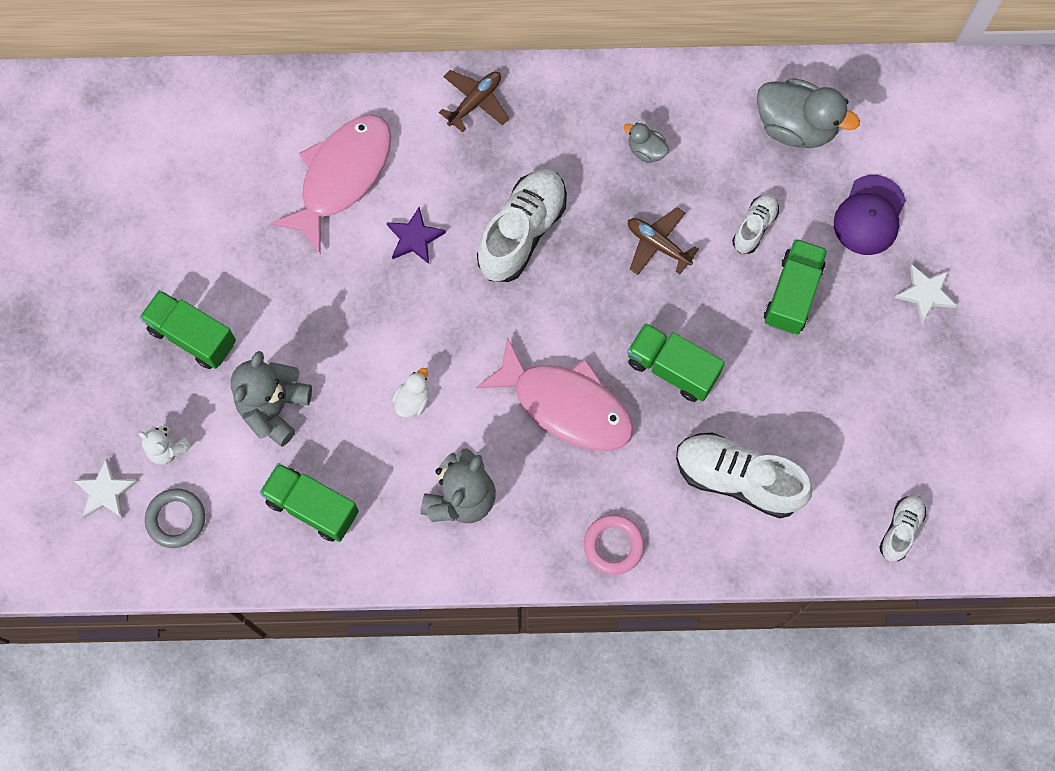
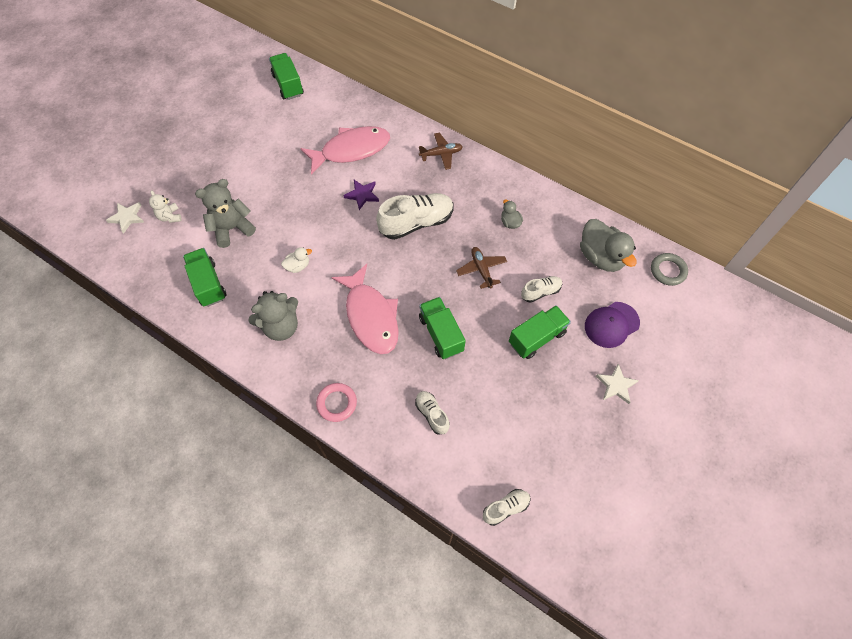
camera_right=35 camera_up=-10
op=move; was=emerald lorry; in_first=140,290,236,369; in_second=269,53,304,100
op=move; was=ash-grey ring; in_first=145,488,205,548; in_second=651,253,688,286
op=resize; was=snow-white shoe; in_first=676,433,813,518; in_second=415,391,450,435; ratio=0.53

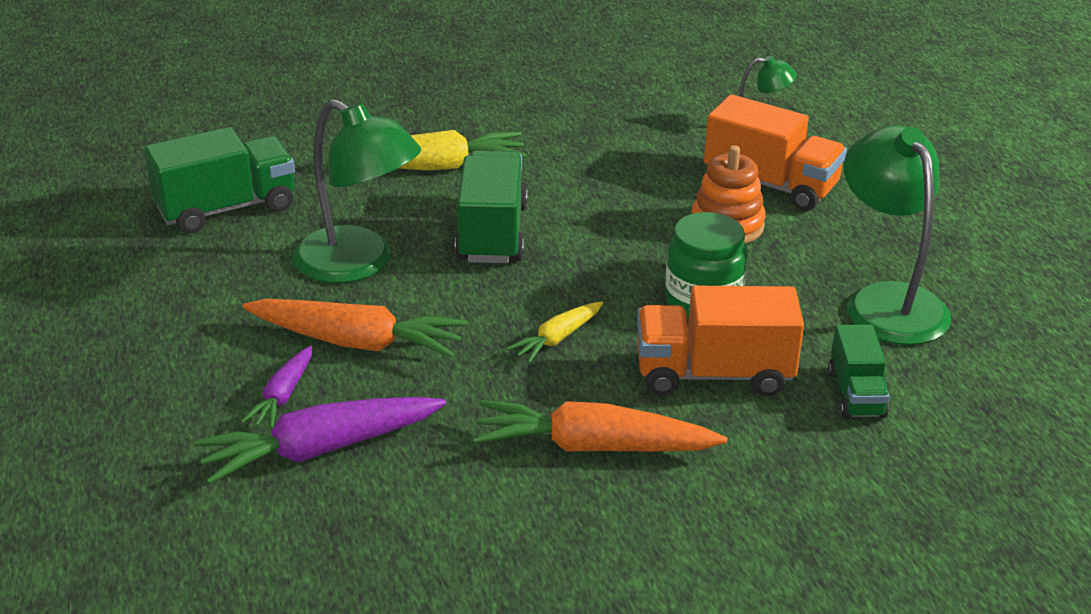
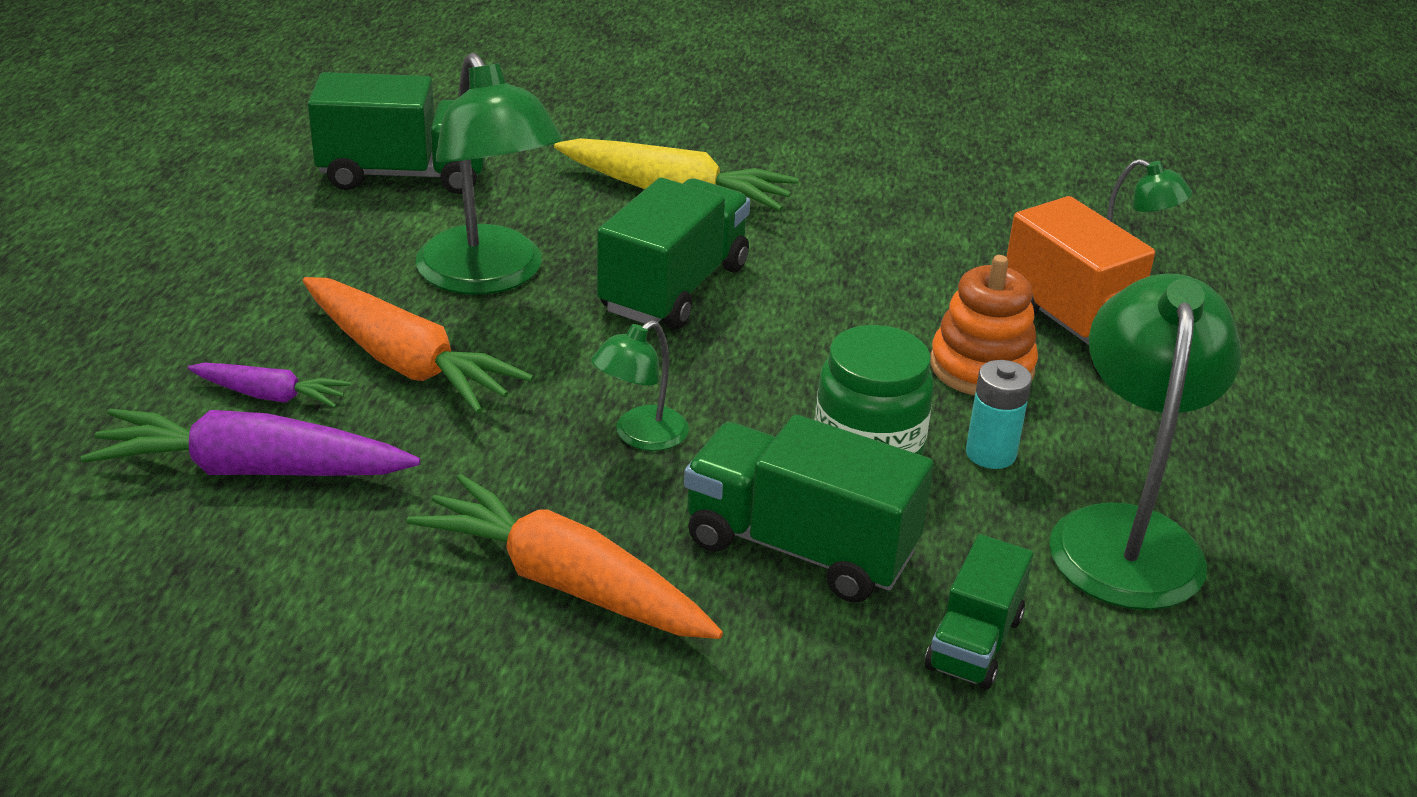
camera_right=25 camera_up=0
op=rotate; was=violet carrot; in_first=241,346,312,429; in_second=188,363,351,408; clockwise=-120
op=replace; was=yellow carrot; now=emerald desk lamp; in_first=507,302,603,363; in_second=591,320,689,451
op=recolor; was=bright orange lorry; now=emerald lorry; in_first=637,286,804,396; in_second=684,415,934,603
op=insert; now=aqua power cell; in_second=966,360,1032,469

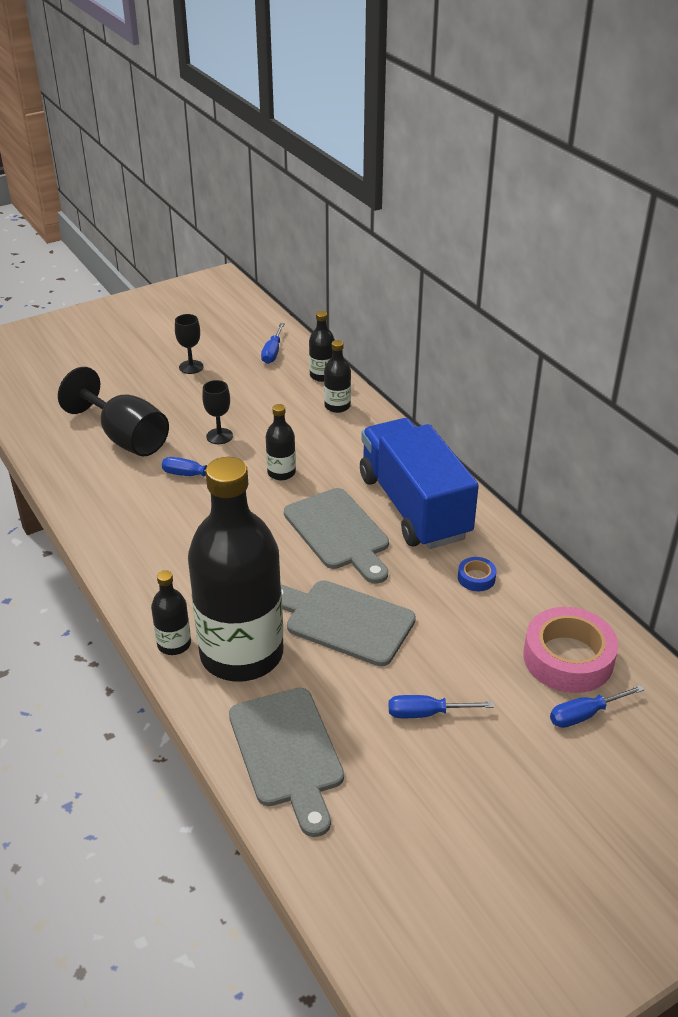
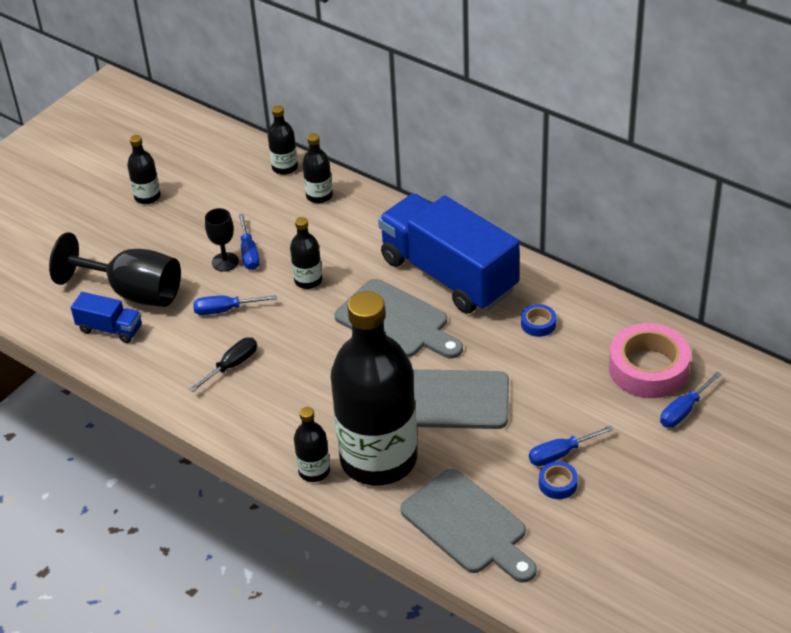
camera_right=-20 camera_up=5
op=replace; was=jet-black chalice; now=jet-black flask; in_first=175,314,203,374; in_second=127,135,161,204
op=move; was=cobalt screwdriver; in_first=261,323,285,364; in_second=239,214,260,270
op=insert; now=cobalt lorry; in_second=71,292,142,343
op=insert; now=jet-black screwdriver; in_second=189,338,257,392
op=insert; now=cobalt sticky tape; in_second=539,461,578,499

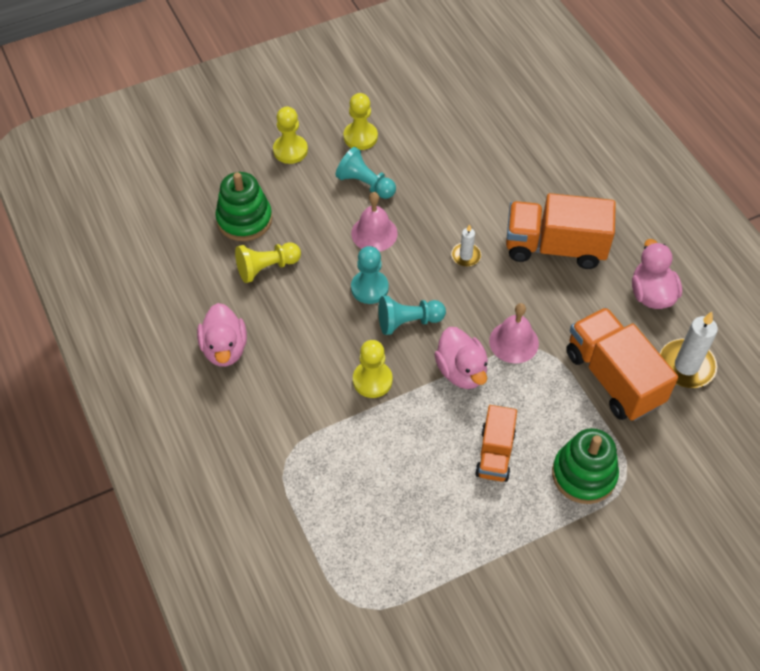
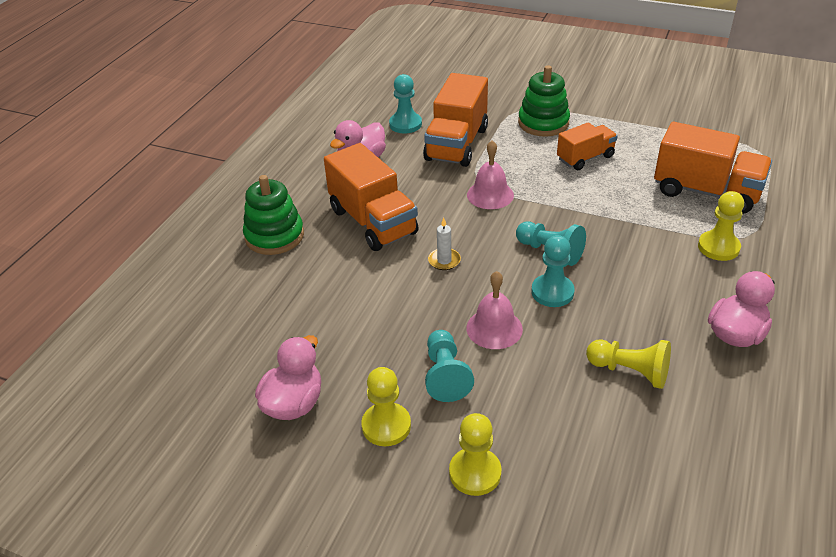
camera_right=-130 camera_up=-15
op=move; was=emerald ring stacker; in_first=215,172,272,241; in_second=243,175,304,255
op=move; was=yellow pawn; in_first=353,340,393,398; in_second=698,191,744,261
op=move; was=rosy rubber duck; in_first=434,327,488,389; in_second=255,335,321,420
op=replace; was=snow-white wax candle; now=aqua pawn; in_first=660,312,718,388; in_second=389,74,422,133
op=insert; now=bright orange lorry; in_second=654,122,772,214

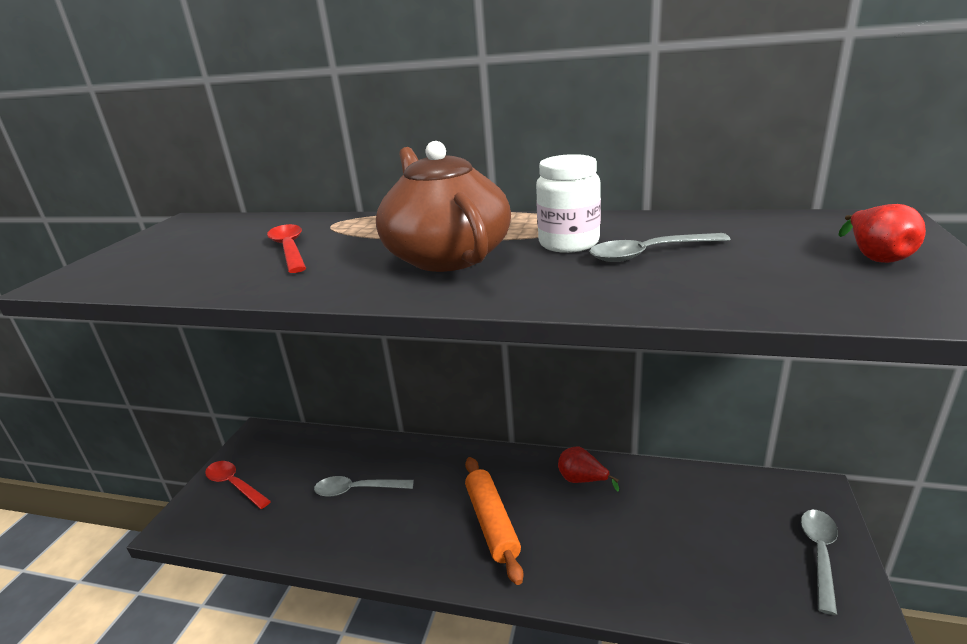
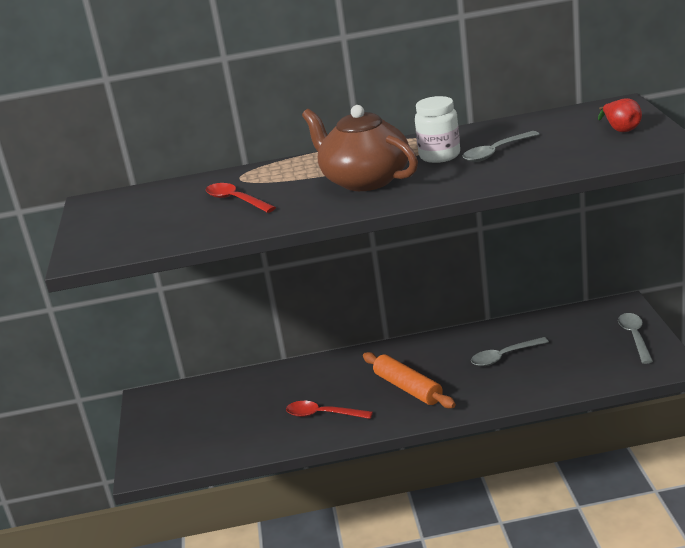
camera_right=-20 camera_up=0
op=move; was=red tablespoon; in_first=205,461,271,509; in_second=286,401,373,419
op=move; was=ash-grey tablespoon; in_first=314,476,414,497; in_second=471,337,549,366
op=delete; was=red toy pear; in_first=558,447,619,491

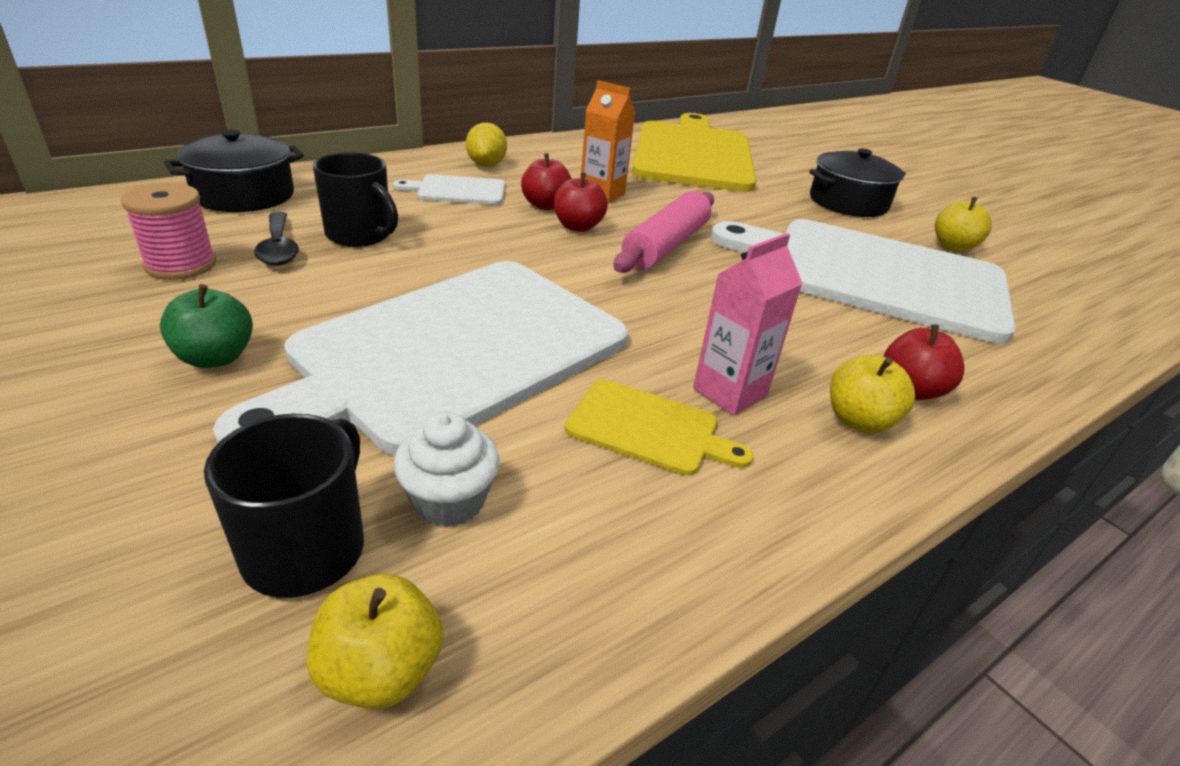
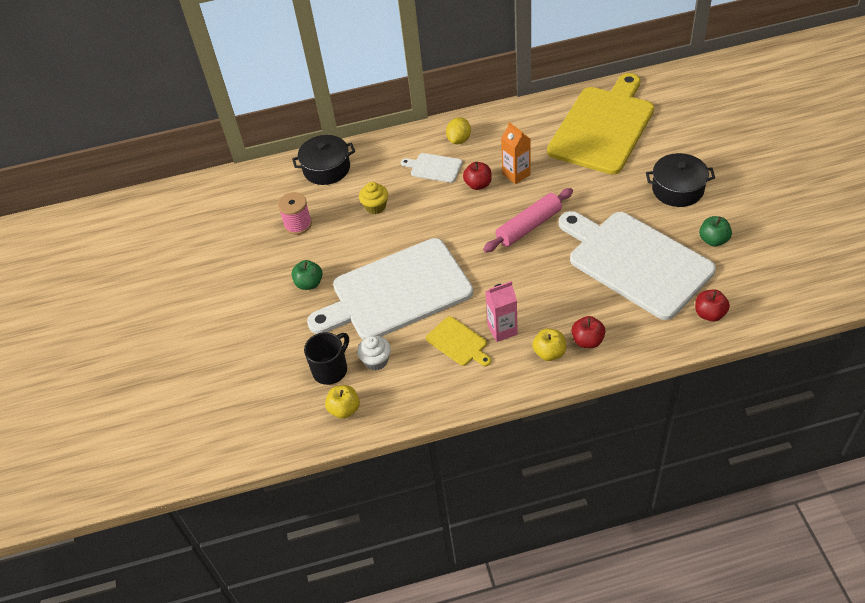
camera_right=30 camera_up=15
op=delete; was=jet-black tablespoon; in_first=254,212,299,266
op=replace; was=jet-black mug; now=yellow cupcake; in_first=313,152,398,247; in_second=359,182,388,214
op=move; was=red apple fruit; in_first=554,173,608,232; in_second=695,289,730,322
op=recolor; was=yellow apple fruit; now=emerald apple fruit; in_first=935,197,992,252; in_second=699,216,732,246

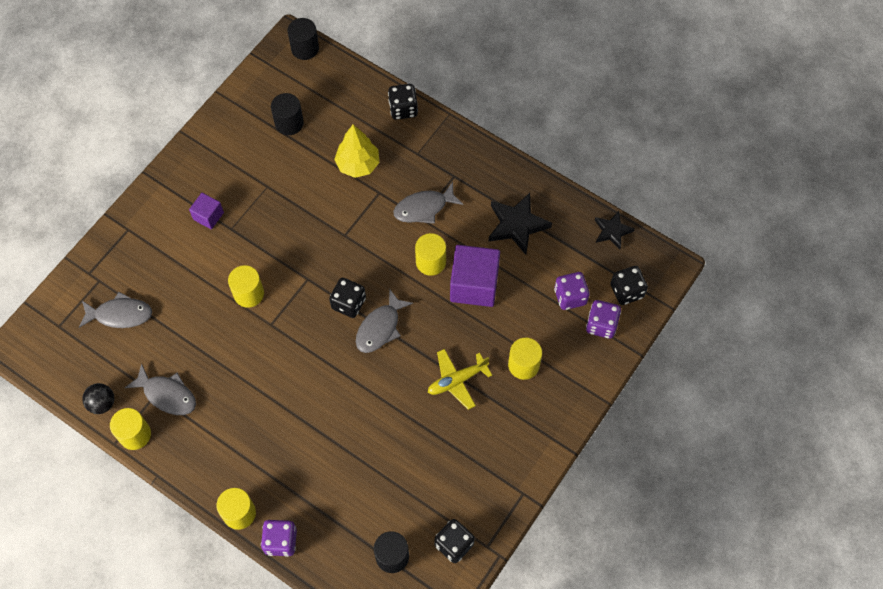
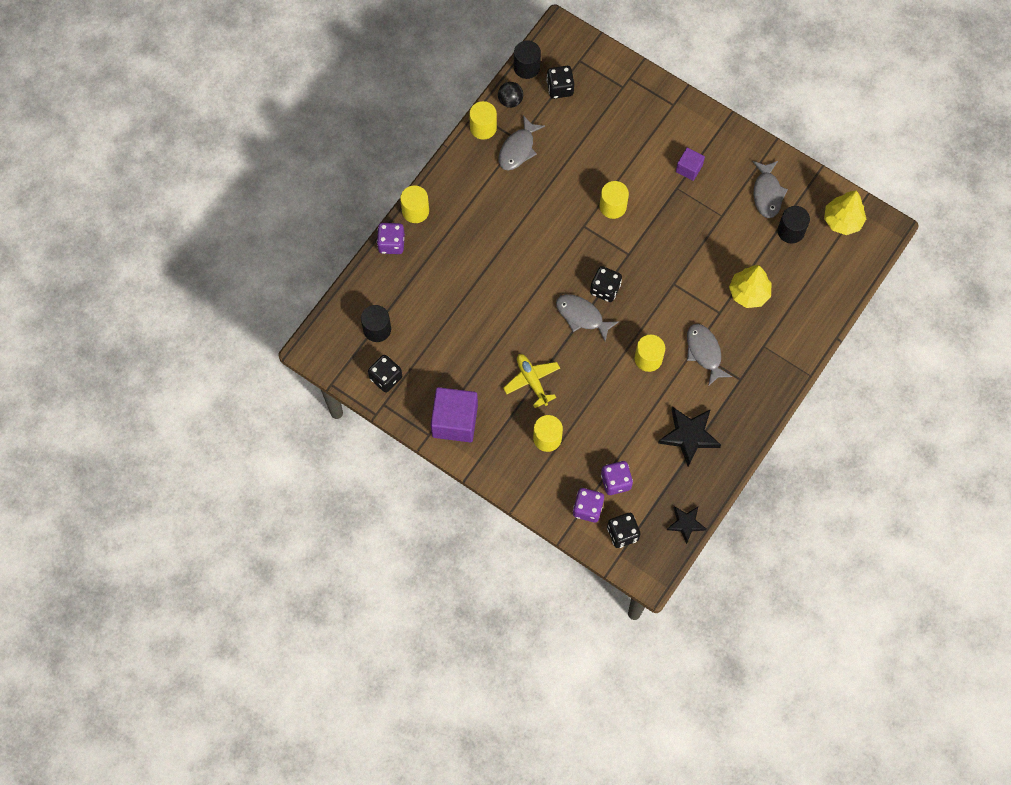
camera_right=90 camera_up=5
op=move; was=ash-grey fish; in_first=79,292,152,328; in_second=753,161,788,218
op=move; was=jet-black cylinder; in_first=288,18,319,60; in_second=514,40,541,79
op=move; was=jet-black dice; in_first=388,84,418,120; in_second=547,66,574,99
op=move; was=violet cube; in_first=450,245,500,307; in_second=431,387,478,442
op=insert; now=yellow fir tree; in_second=824,190,866,235

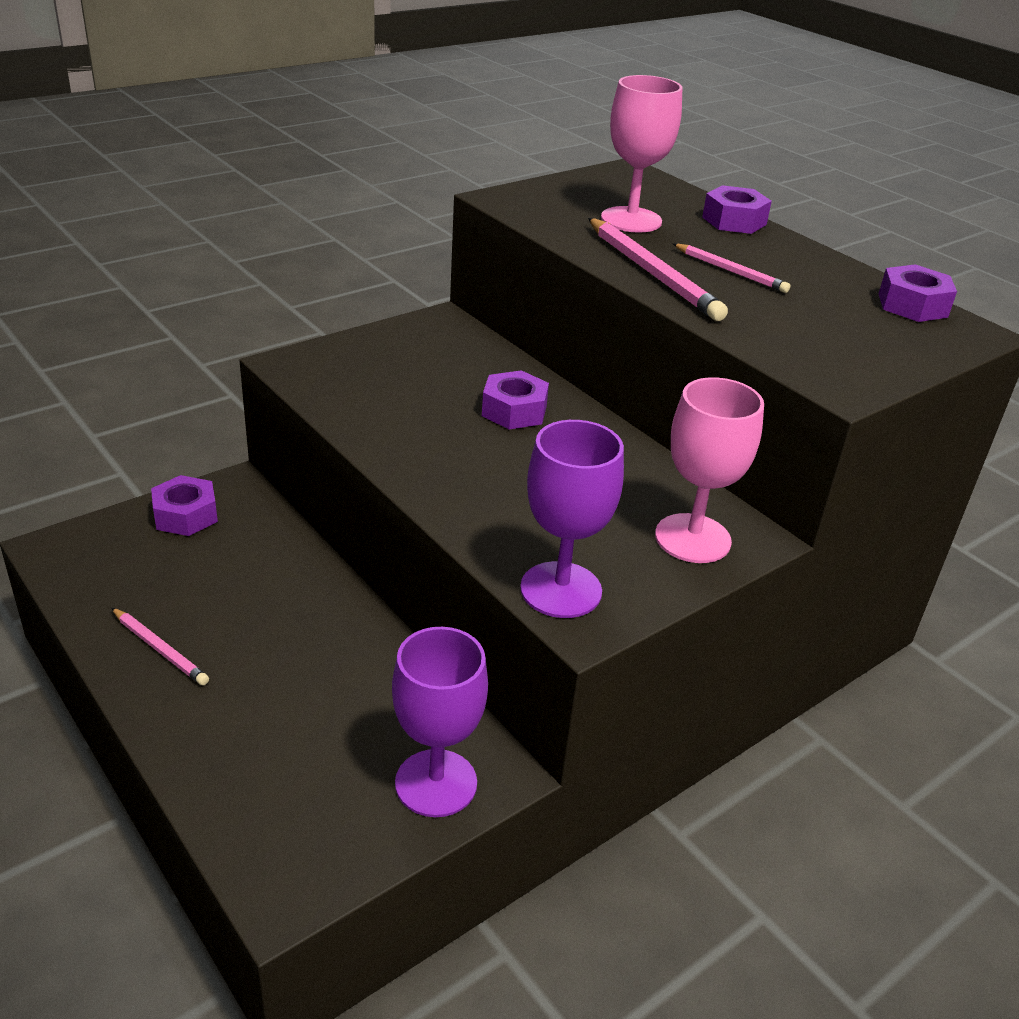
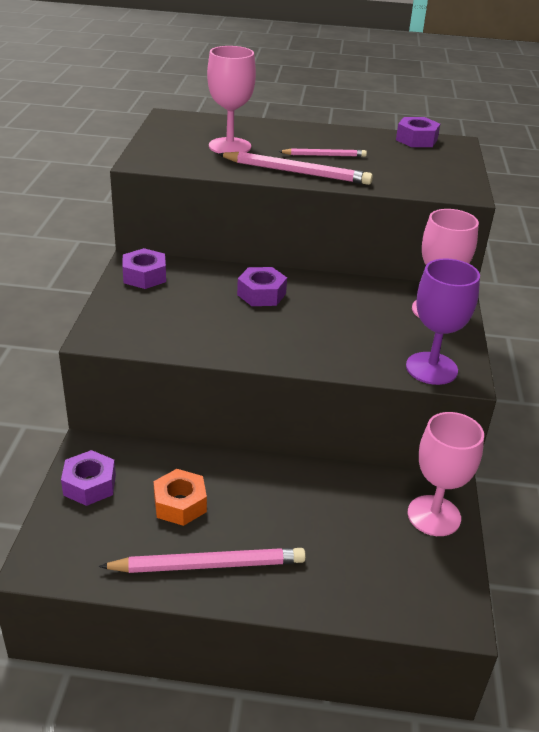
camera_right=-45 camera_up=0
op=resize; was=rosy wooden pencil; in_first=112,608,209,685; in_second=99,548,306,573; ratio=1.71
op=recolor; was=violet chalice; now=rosy chalice; in_first=392,627,488,817; in_second=408,412,484,536
op=move; was=violet hexagon nut; in_first=702,185,772,234; in_second=122,248,166,289
op=insert; now=bright orange hexagon nut; in_second=154,469,207,526

